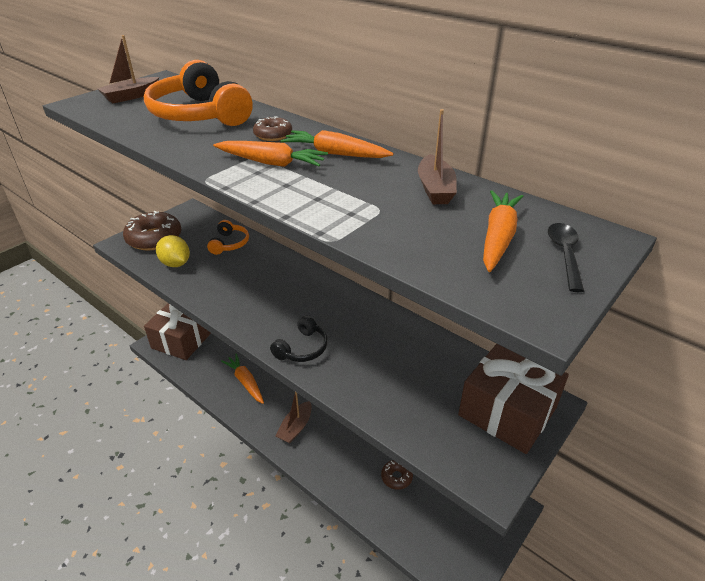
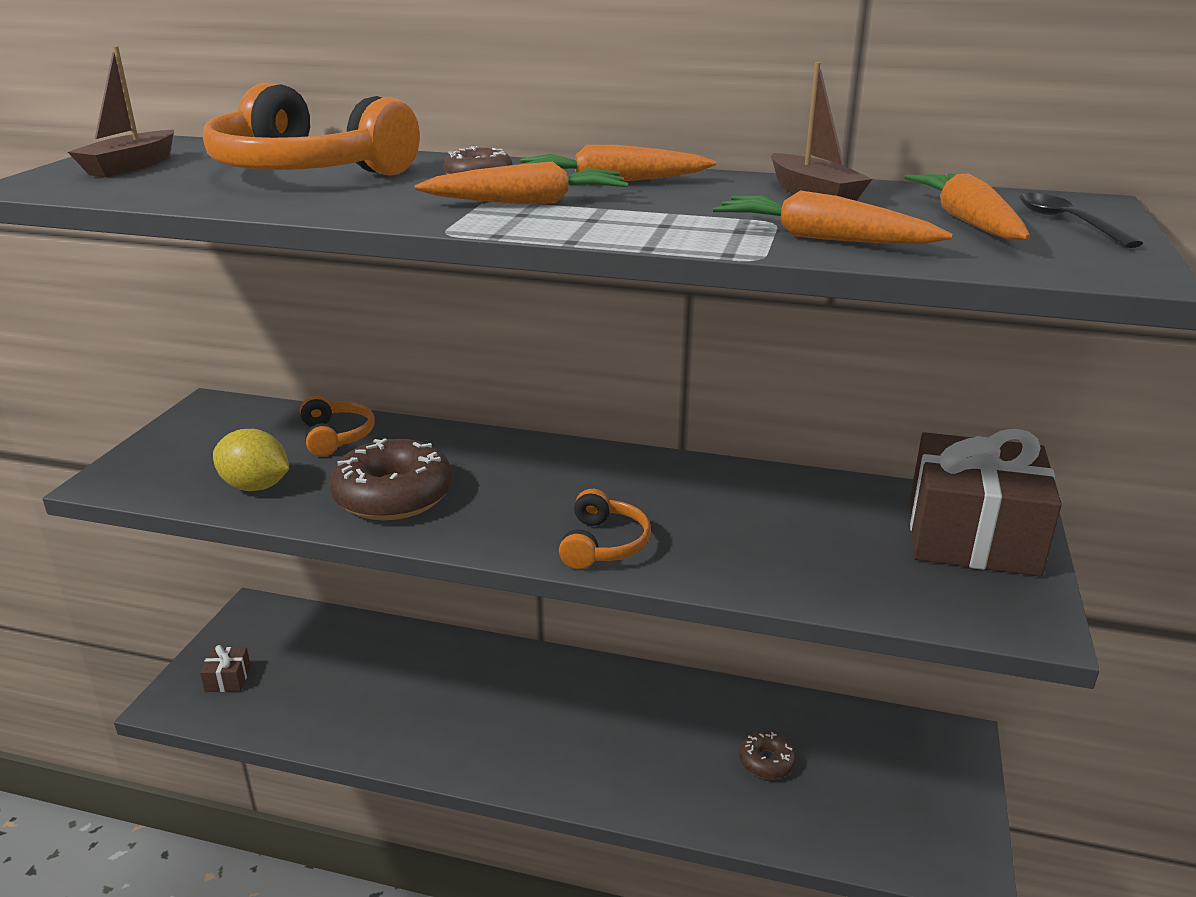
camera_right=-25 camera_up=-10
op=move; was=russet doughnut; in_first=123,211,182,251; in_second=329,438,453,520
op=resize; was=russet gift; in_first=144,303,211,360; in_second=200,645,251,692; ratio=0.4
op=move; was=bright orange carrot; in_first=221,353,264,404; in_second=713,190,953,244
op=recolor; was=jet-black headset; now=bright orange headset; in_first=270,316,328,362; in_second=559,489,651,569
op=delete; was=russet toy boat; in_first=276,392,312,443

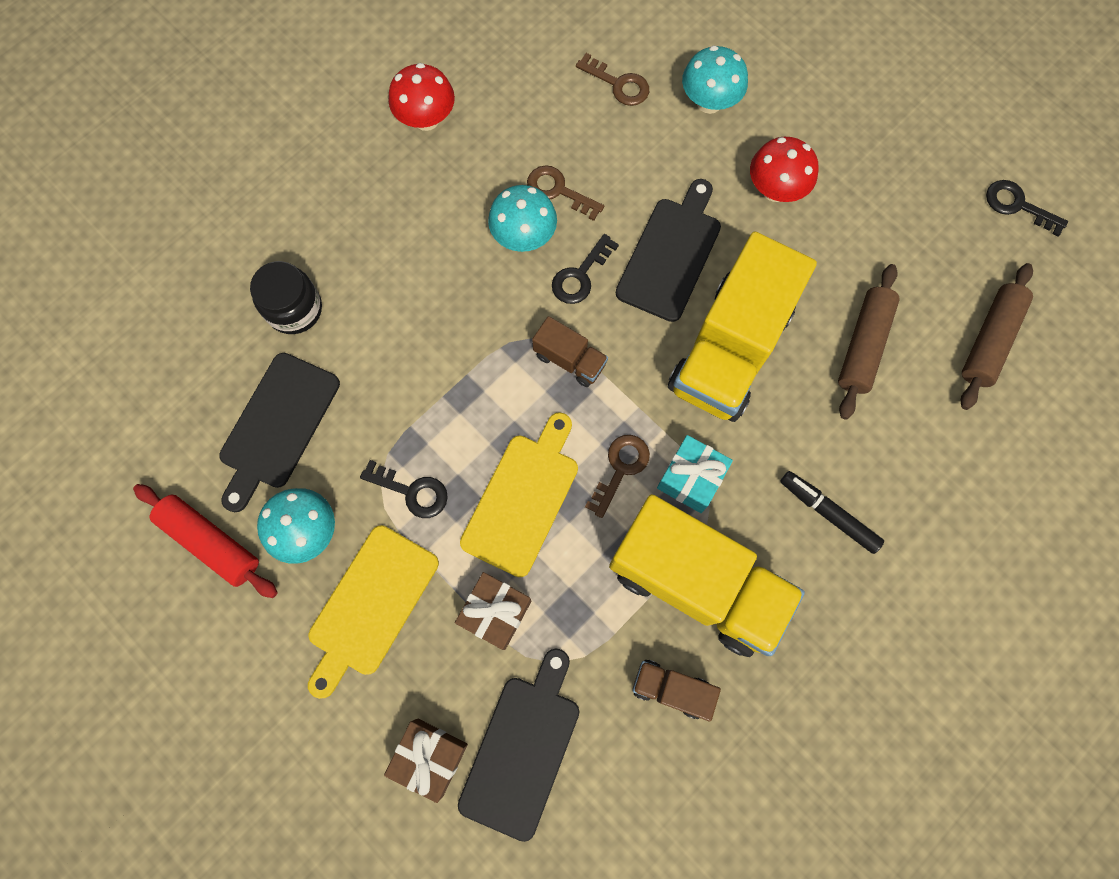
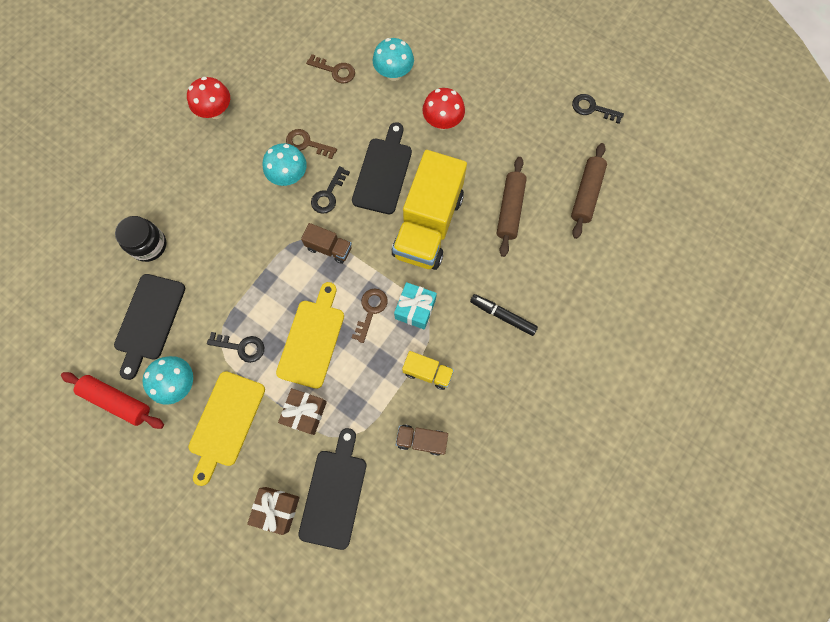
camera_right=-10 camera_up=0
op=resize; was=yellow lorry; in_first=609,494,805,657; in_second=402,351,454,390; ratio=0.44

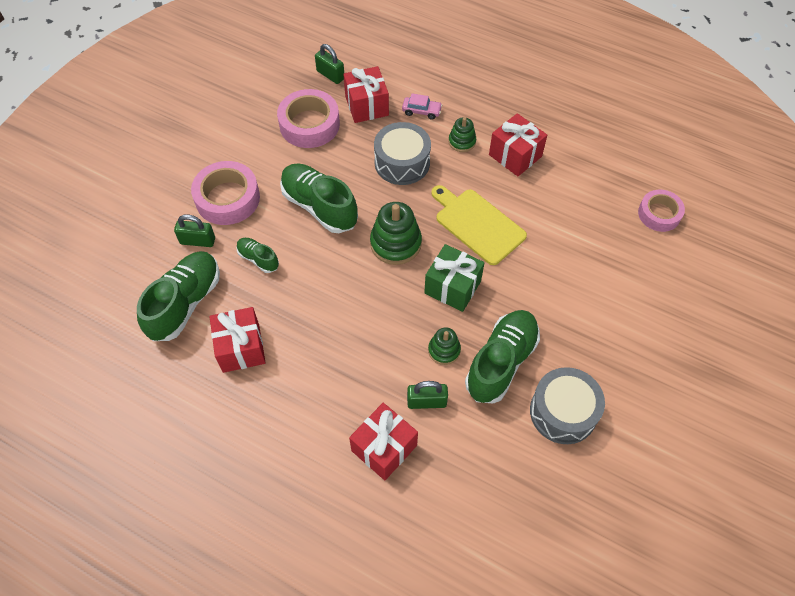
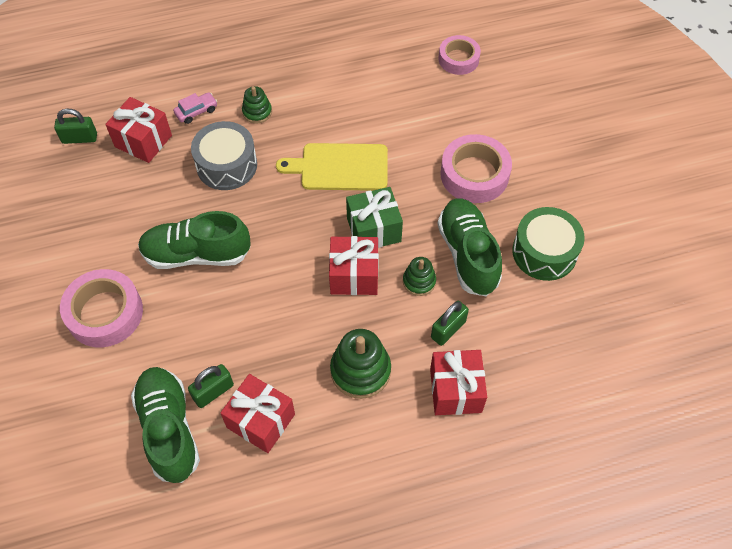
camera_right=-45 camera_up=0
op=move; was=emerald lock; in_first=174,214,215,247; in_second=188,364,234,408
op=delete; was=emerald shoe; in_first=236,238,279,273
op=move; was=rosy sticky tape; in_first=277,89,340,148; in_second=440,134,512,203
op=move; was=emerald ring stacker; in_first=370,202,422,265; in_second=330,329,391,399
op=move; was=red gift; in_first=489,113,547,176; in_second=329,236,379,295
op=recolor; was=ash-grey drum; now=emerald drum; in_first=530,367,605,444; in_second=512,207,585,281

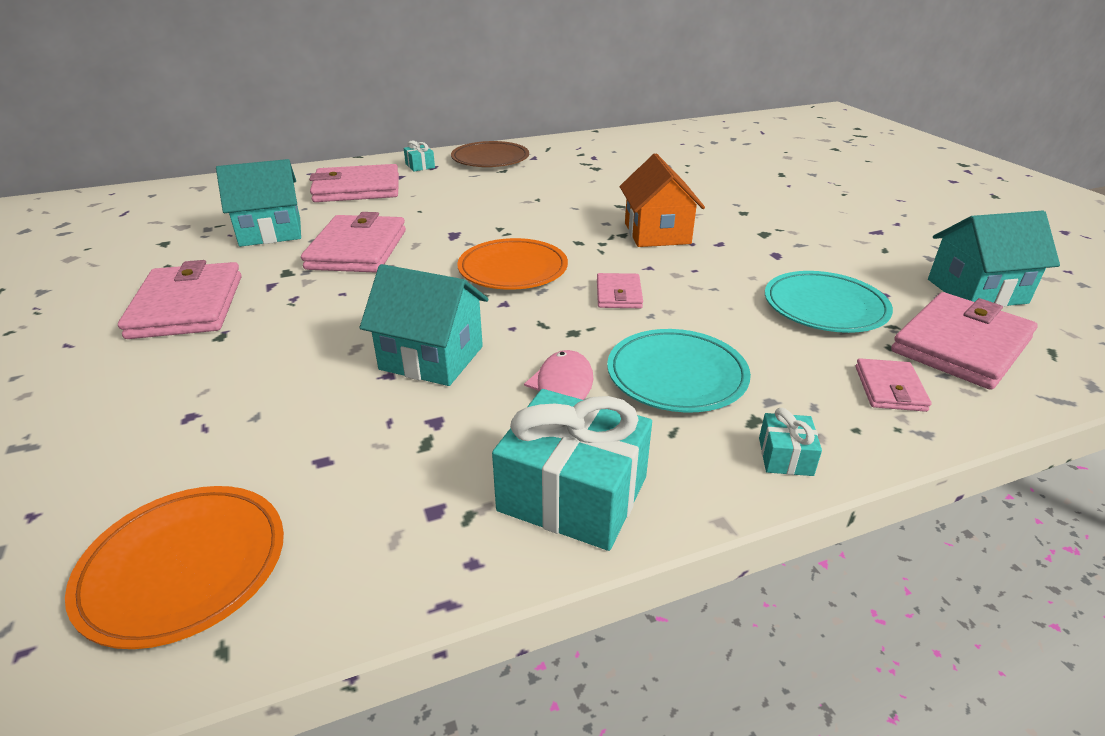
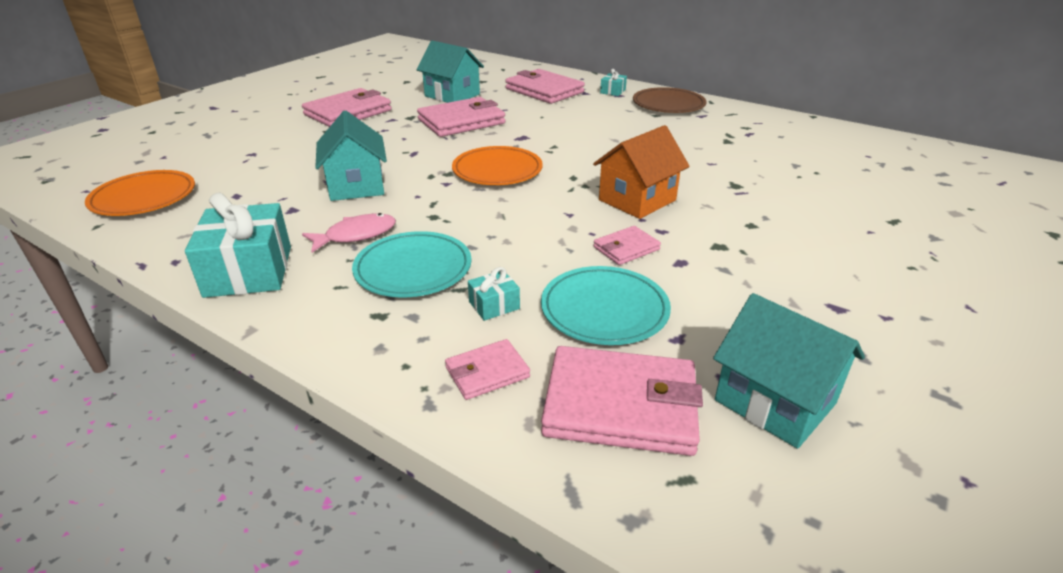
camera_right=55 camera_up=0
op=move; was=rosy card wallet; in_first=597,273,643,308; in_second=593,226,661,265
op=move; was=aqua gift; in_first=759,408,822,476; in_second=468,267,520,321

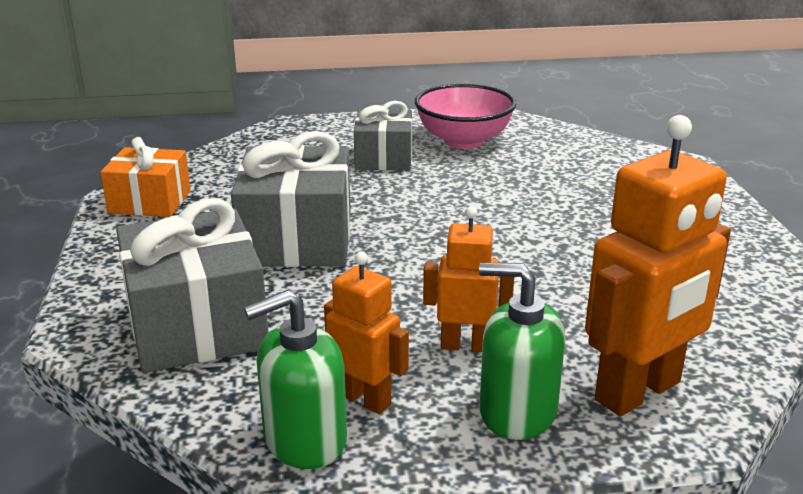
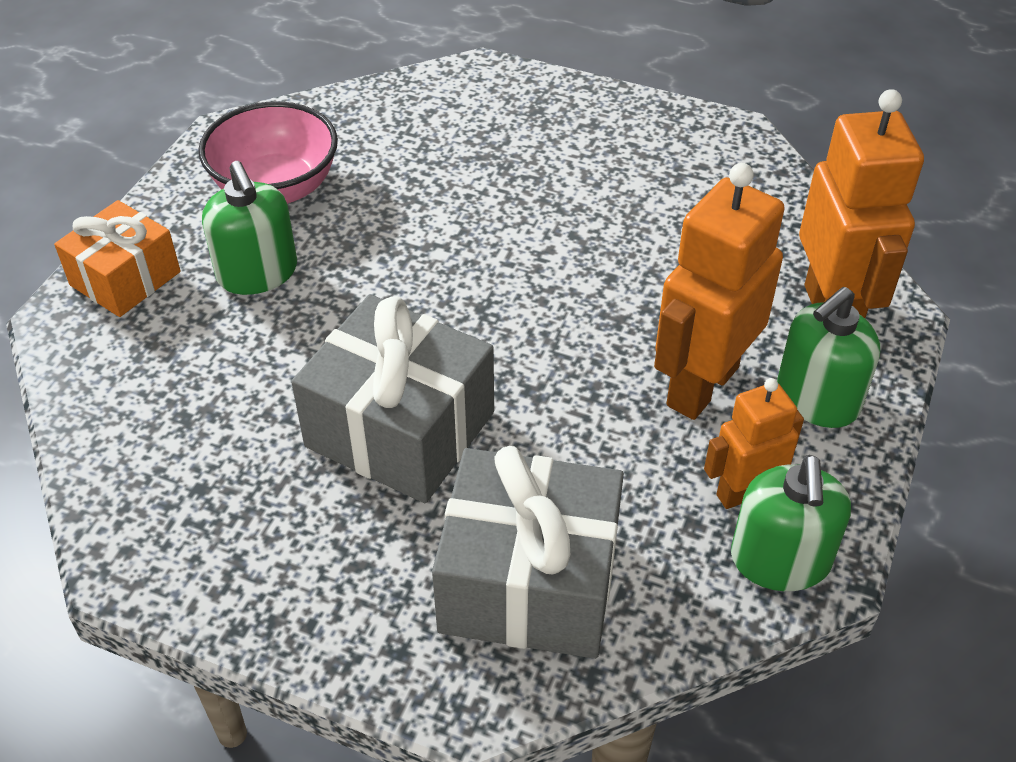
camera_right=-60 camera_up=20
op=move; was=bright orange gift; in_first=100,137,190,217; in_second=54,200,181,317
op=replace; was=ash-grey gift; now=emerald pump bottle; in_first=354,101,412,170; in_second=202,161,297,295
op=resize; was=bright orange toy robot; in_first=423,206,514,352; in_second=654,163,785,420; ratio=1.75

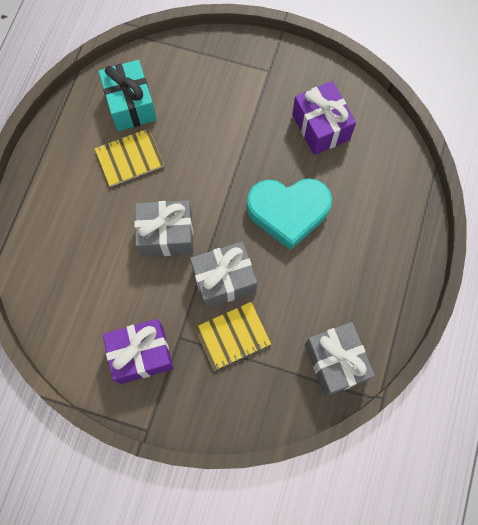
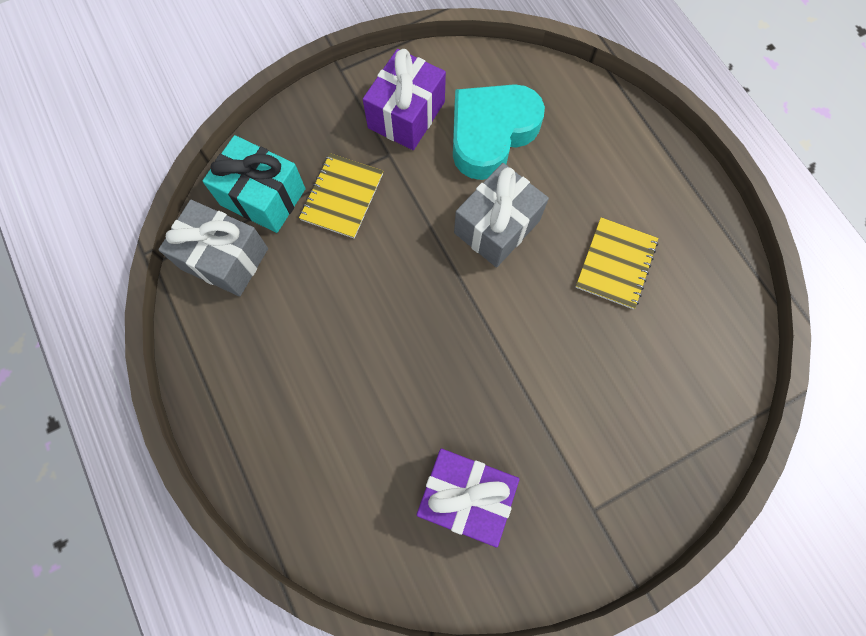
camera_right=135 camera_up=0
op=move; was=aqua gift; in_first=99,60,157,131; in_second=203,135,306,233
op=delete; was=ash-grey gift; in_first=190,242,257,308
op=move; was=aqua heart; in_first=247,179,332,250; in_second=453,84,545,180

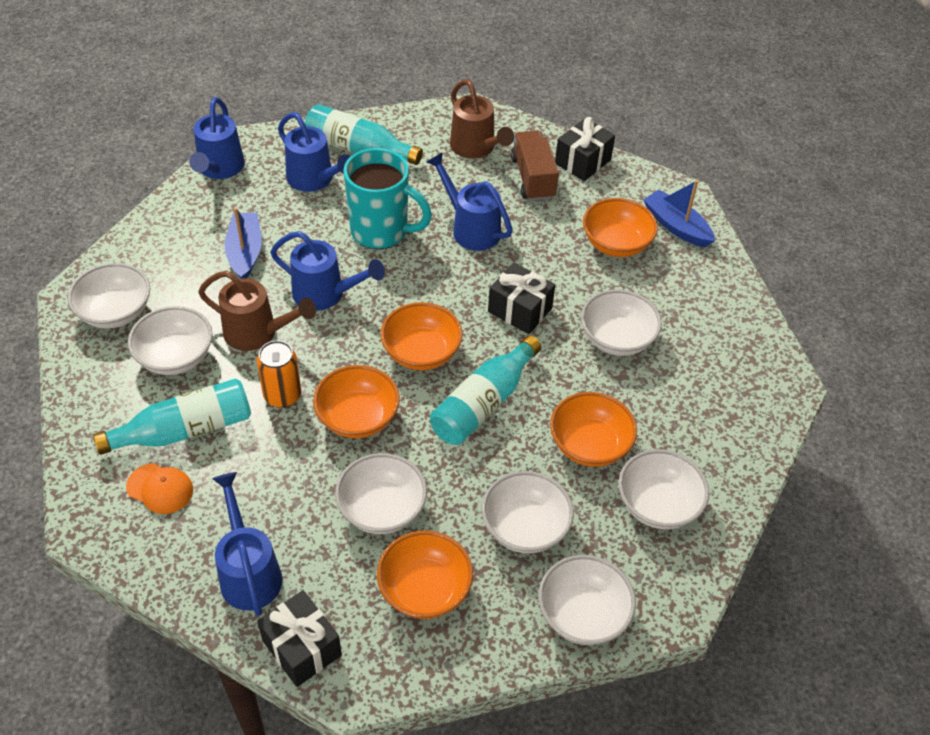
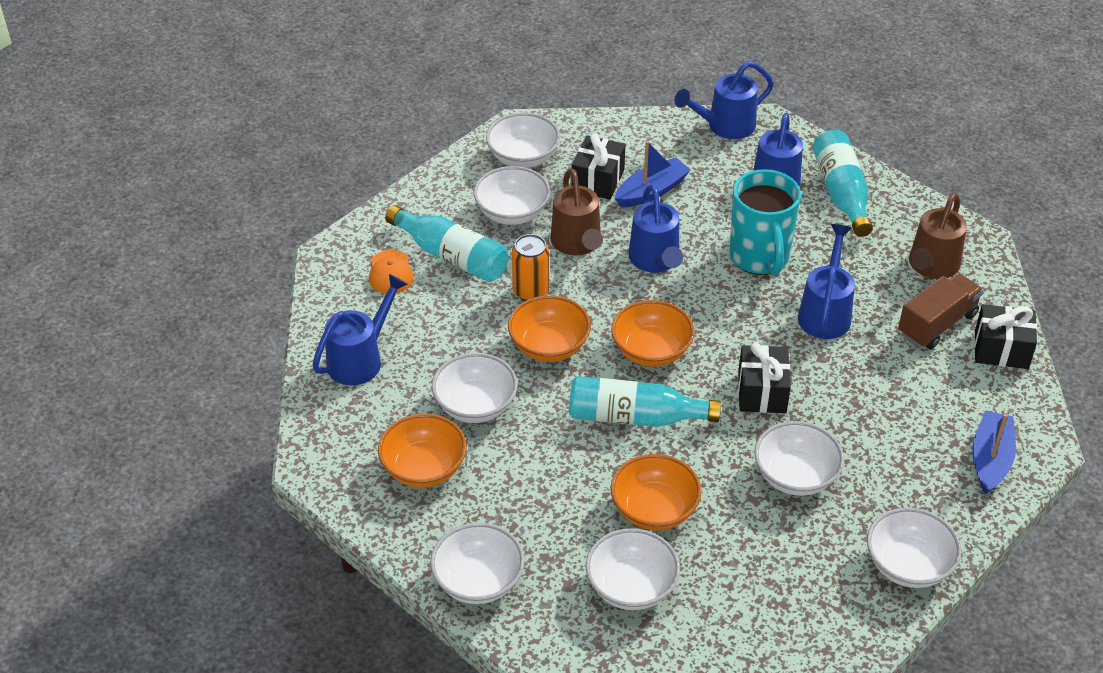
camera_right=60 camera_up=-5
op=move; was=jet-black gift; in_first=257,590,342,687; in_second=571,133,625,200
op=move; was=snow-white serving bowl; in_first=482,471,574,553; in_second=867,507,961,588
op=delete; was=bright orange serving bowl; in_first=583,198,658,257

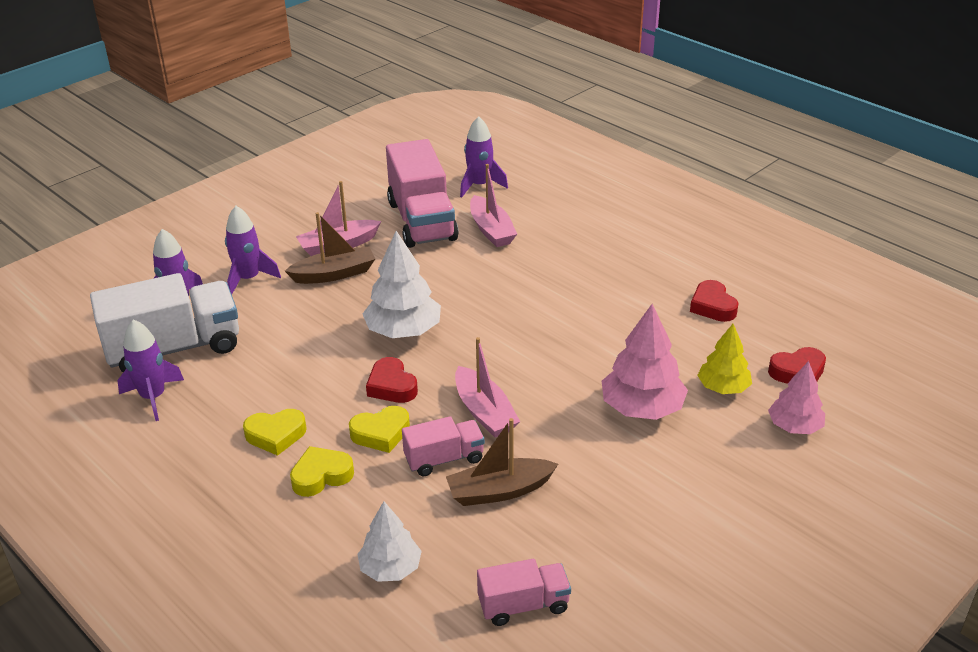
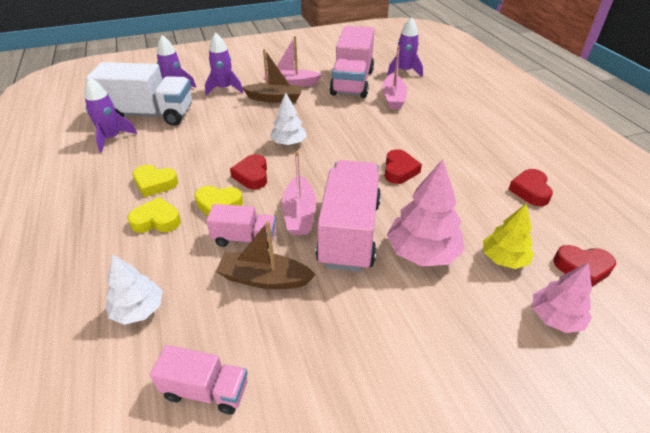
camera_right=25 camera_up=5
op=resize; was=snow-white fir tree; in_first=362,231,441,338; in_second=270,92,307,145; ratio=0.64
op=insert; now=rosy lorry; in_second=315,160,381,272
op=insert; now=red heart; in_second=385,149,422,184

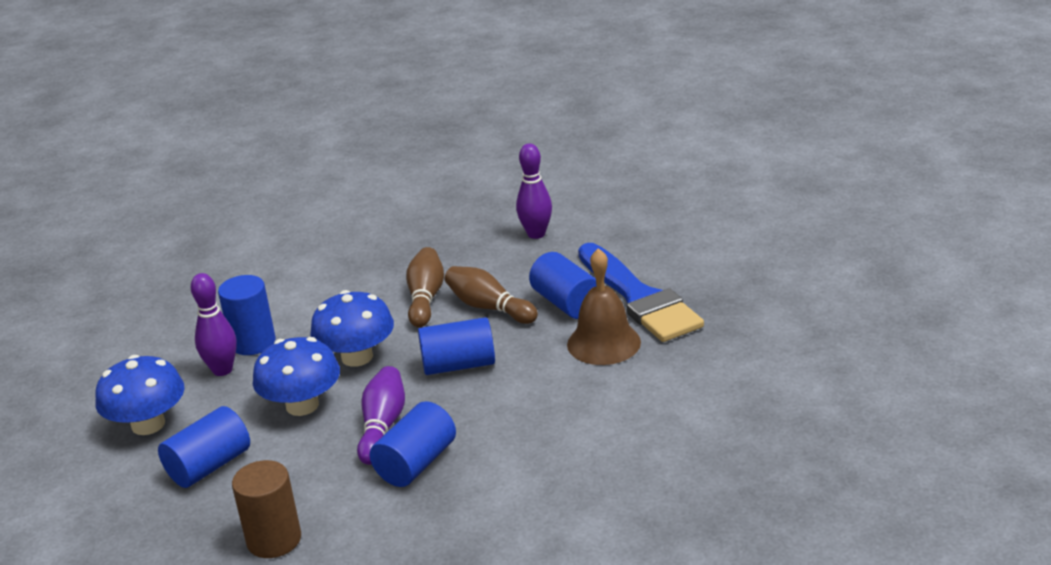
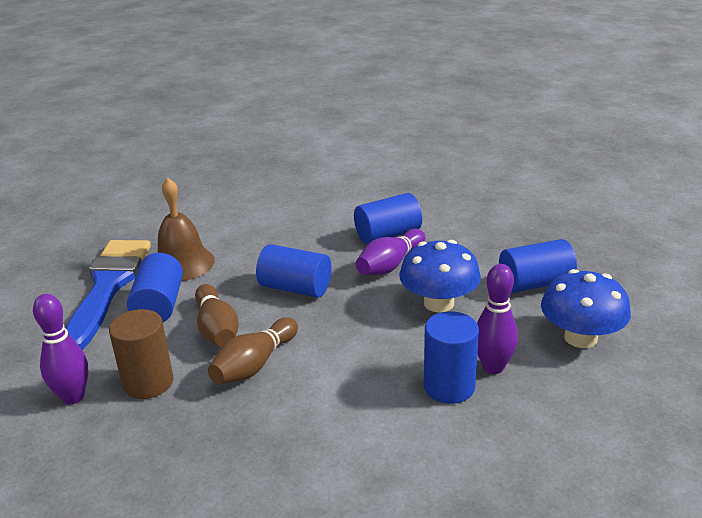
camera_right=-150 camera_up=0
op=move; was=russet cylinder; in_first=232,460,301,558; in_second=109,309,173,399
op=delete; was=cobalt fungus; in_first=310,290,394,367

